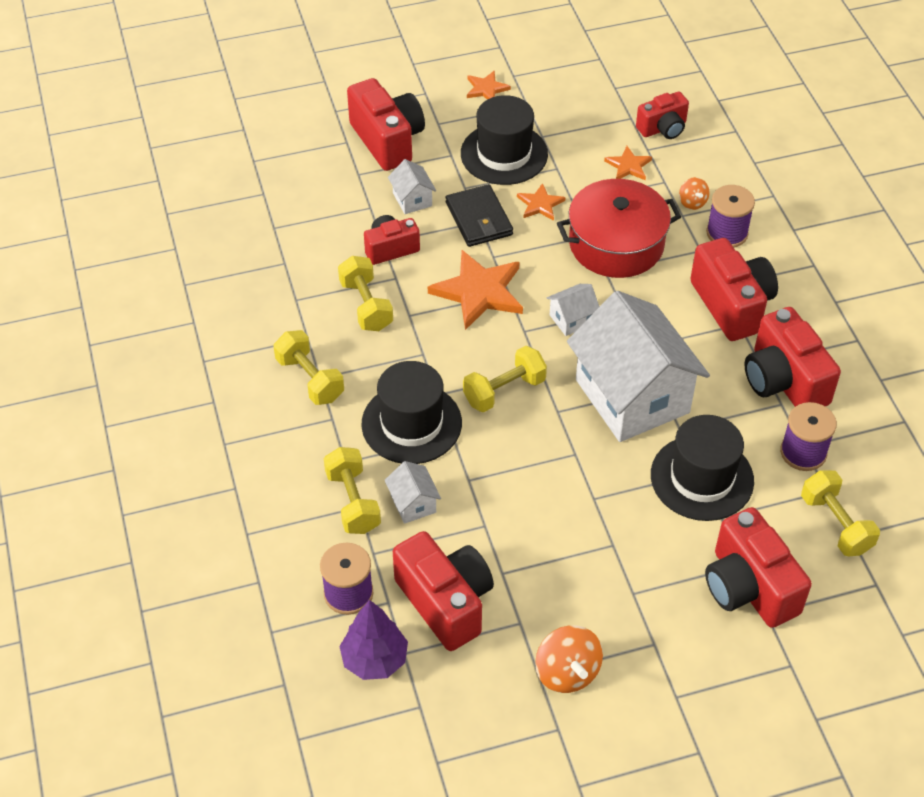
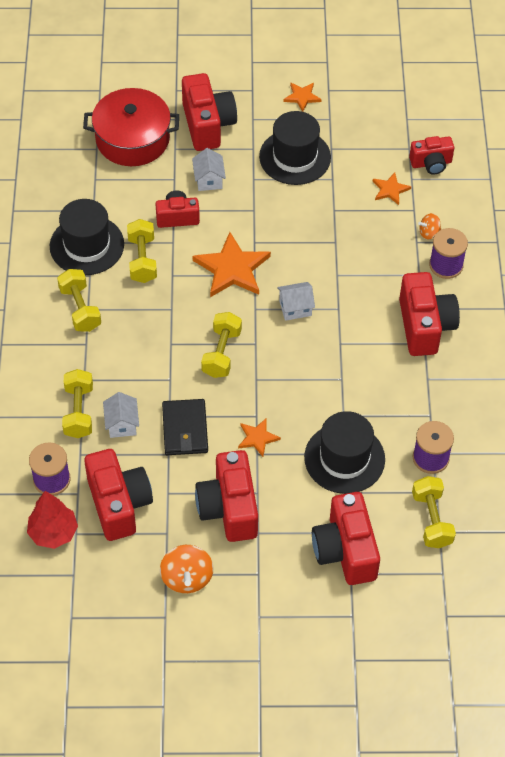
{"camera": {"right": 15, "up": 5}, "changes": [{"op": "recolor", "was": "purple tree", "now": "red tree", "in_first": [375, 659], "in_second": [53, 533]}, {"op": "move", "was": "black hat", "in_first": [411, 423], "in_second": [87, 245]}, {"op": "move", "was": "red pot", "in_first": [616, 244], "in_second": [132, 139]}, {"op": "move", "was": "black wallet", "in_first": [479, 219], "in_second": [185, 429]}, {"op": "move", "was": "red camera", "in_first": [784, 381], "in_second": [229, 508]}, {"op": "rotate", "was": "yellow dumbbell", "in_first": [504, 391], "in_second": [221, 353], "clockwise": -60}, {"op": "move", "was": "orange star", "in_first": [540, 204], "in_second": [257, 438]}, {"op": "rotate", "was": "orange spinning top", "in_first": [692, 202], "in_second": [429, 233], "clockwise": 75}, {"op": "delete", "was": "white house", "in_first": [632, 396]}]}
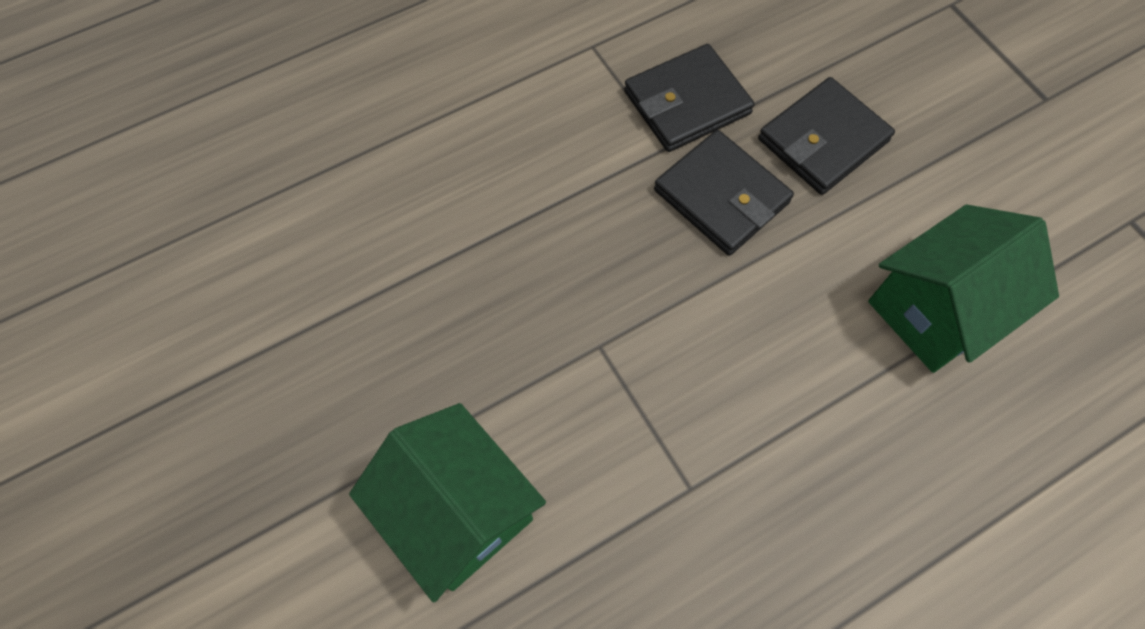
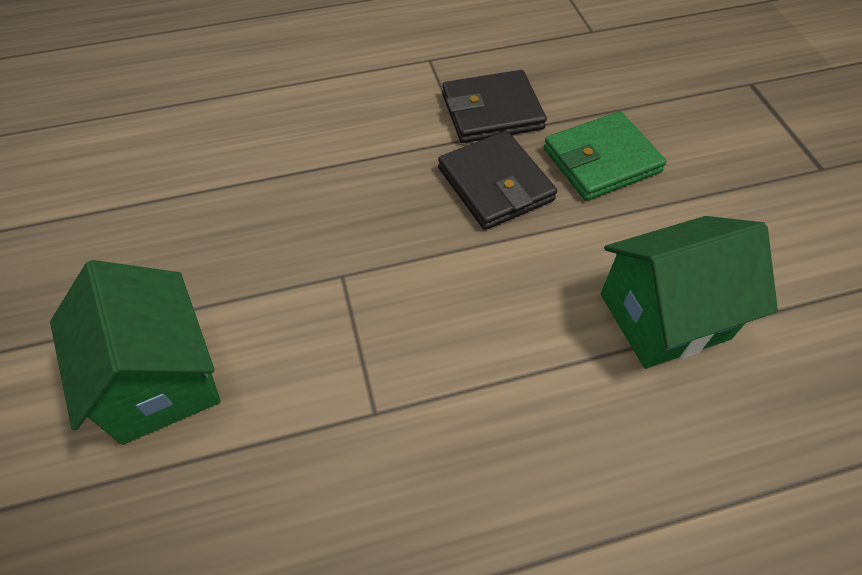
{"camera": {"right": 15, "up": -10}, "changes": [{"op": "recolor", "was": "black wallet", "now": "green wallet", "in_first": [823, 140], "in_second": [601, 160]}]}
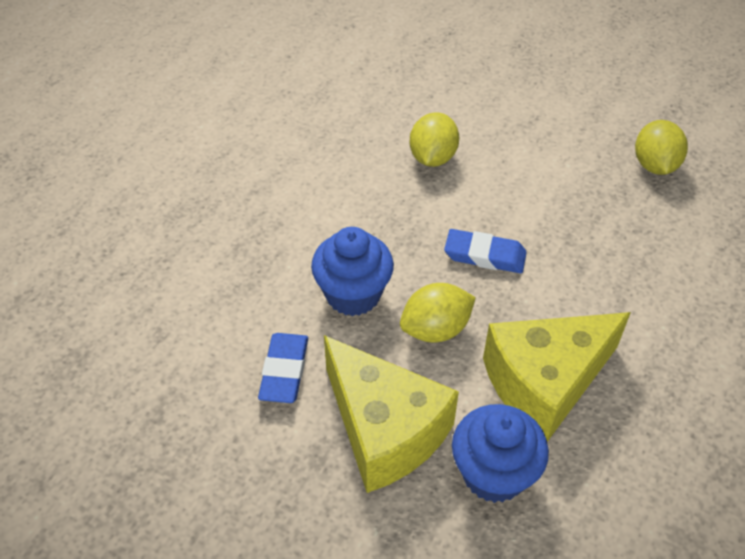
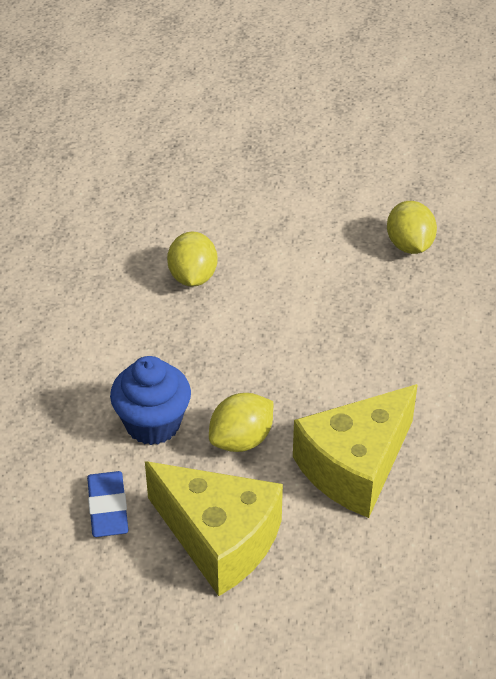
{"camera": {"right": -15, "up": -5}, "changes": [{"op": "delete", "was": "blue eraser", "in_first": [484, 255]}, {"op": "delete", "was": "blue cupcake", "in_first": [493, 473]}]}
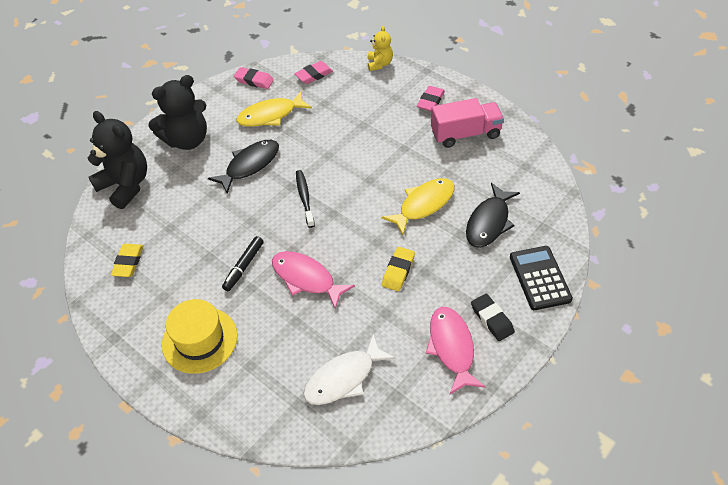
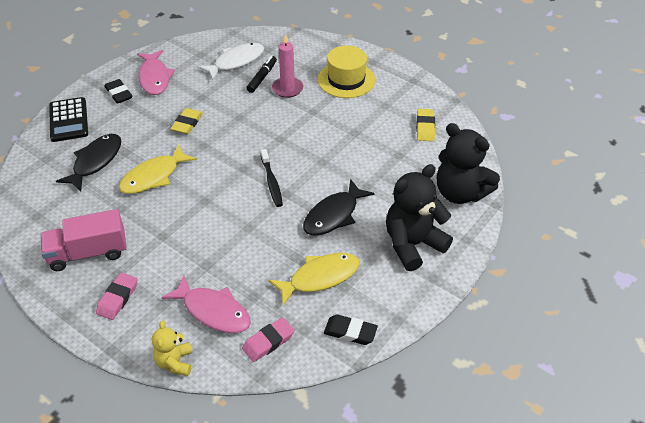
{"camera": {"right": 175, "up": -5}, "changes": [{"op": "move", "was": "pink fish", "in_first": [306, 278], "in_second": [213, 311]}, {"op": "move", "was": "black marker", "in_first": [243, 266], "in_second": [262, 77]}, {"op": "insert", "now": "pink candle", "in_second": [287, 89]}, {"op": "recolor", "was": "pink eraser", "now": "black eraser", "in_first": [254, 80], "in_second": [350, 332]}]}
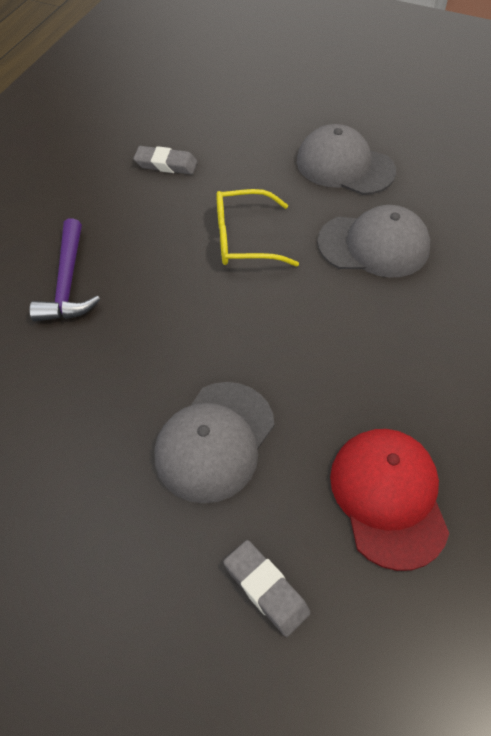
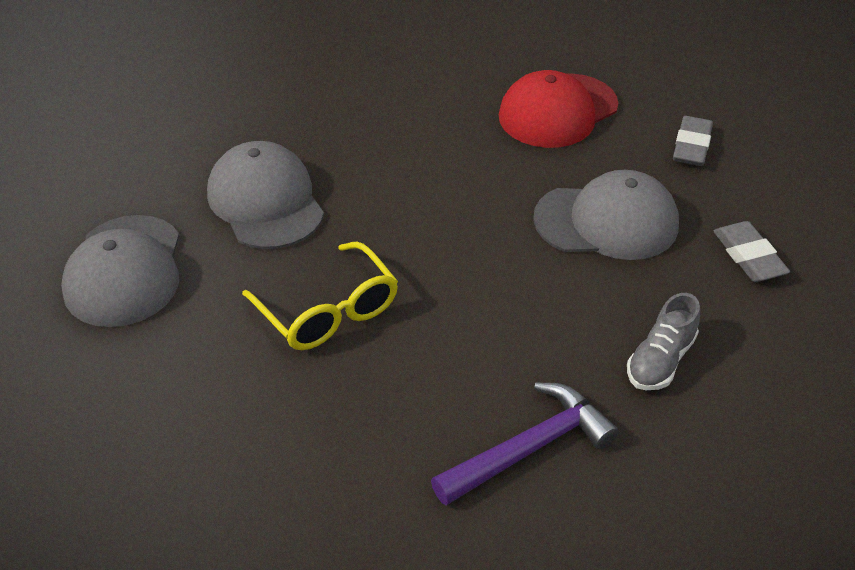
{"camera": {"right": -120, "up": -10}, "changes": [{"op": "insert", "now": "grey shoe", "in_second": [660, 360]}, {"op": "move", "was": "grey eraser", "in_first": [166, 164], "in_second": [748, 256]}]}
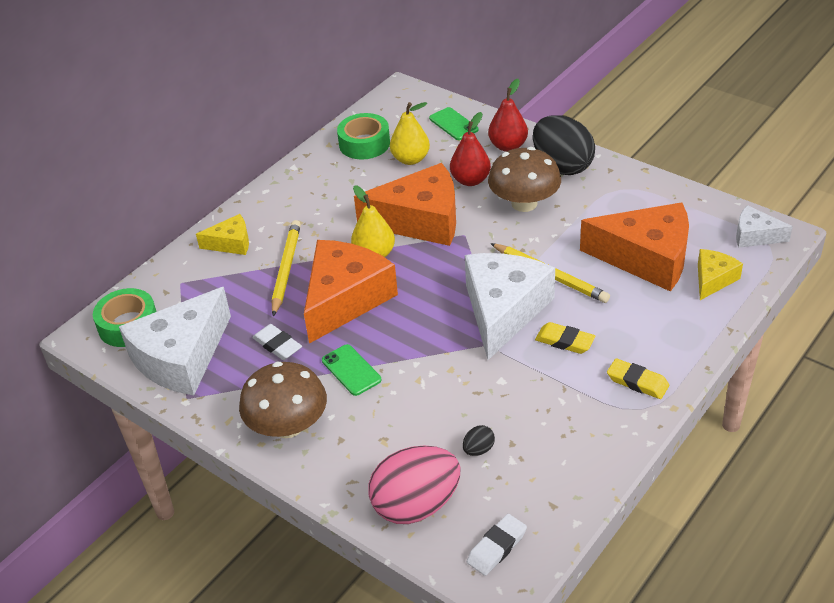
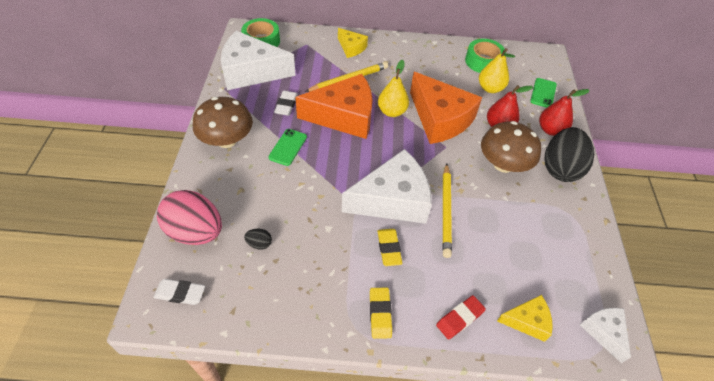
{"camera": {"right": 50, "up": 10}, "changes": [{"op": "insert", "now": "red eraser", "in_second": [460, 318]}, {"op": "delete", "was": "orange cheese", "in_first": [646, 258]}]}
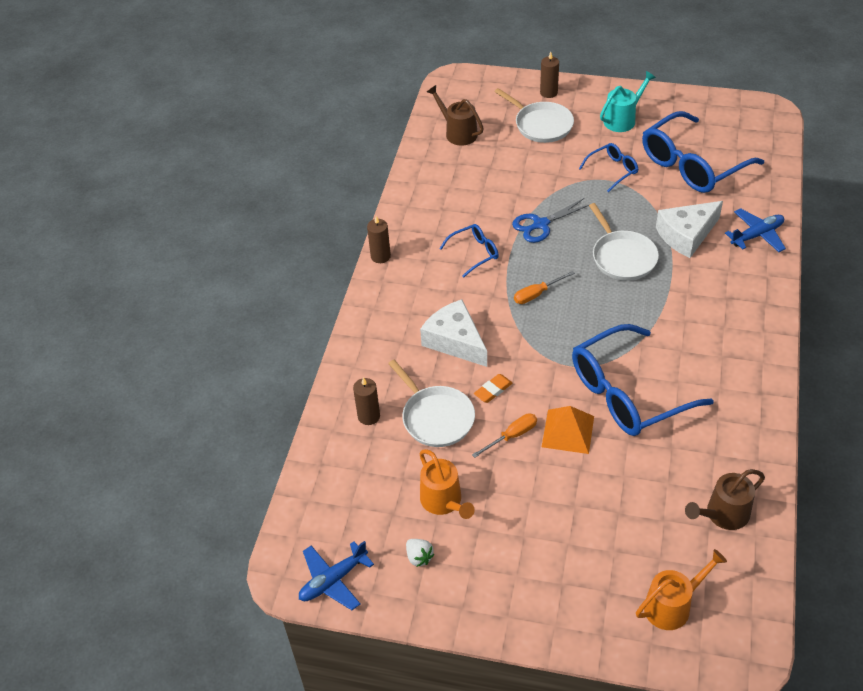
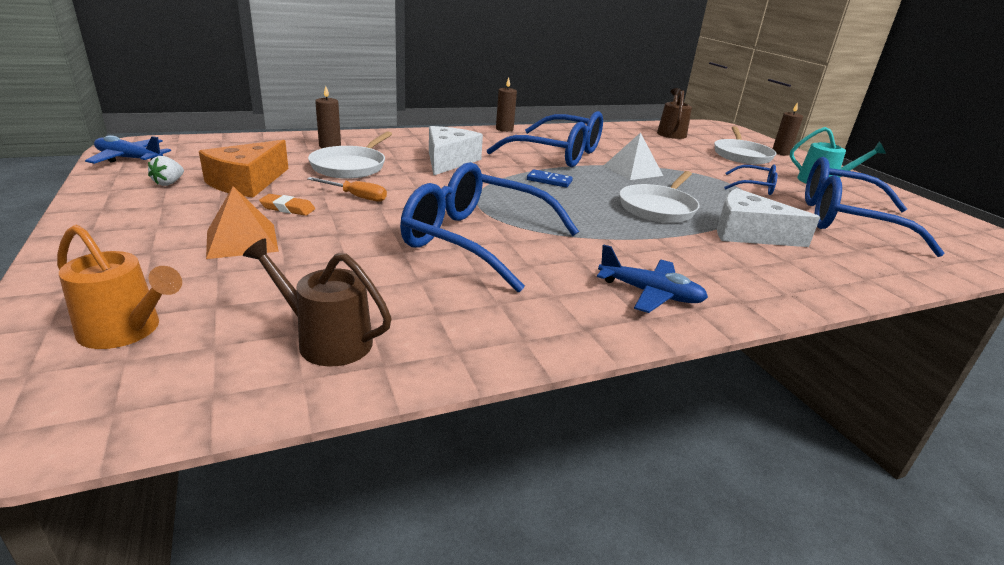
{"camera": {"right": 50, "up": -20}, "changes": [{"op": "replace", "was": "orange watering can", "now": "orange cheese", "in_first": [443, 501], "in_second": [247, 182]}, {"op": "move", "was": "orange pyramid", "in_first": [568, 431], "in_second": [242, 240]}, {"op": "move", "was": "orange eraser", "in_first": [493, 390], "in_second": [287, 208]}, {"op": "resize", "was": "blue glasses", "in_first": [474, 253], "in_second": [557, 154], "ratio": 2.08}, {"op": "replace", "was": "orange screwdriver", "now": "blue domino", "in_first": [537, 294], "in_second": [549, 181]}, {"op": "move", "was": "blue plane", "in_first": [757, 235], "in_second": [650, 294]}, {"op": "replace", "was": "blue scissors", "now": "white pyramid", "in_first": [540, 224], "in_second": [632, 170]}]}
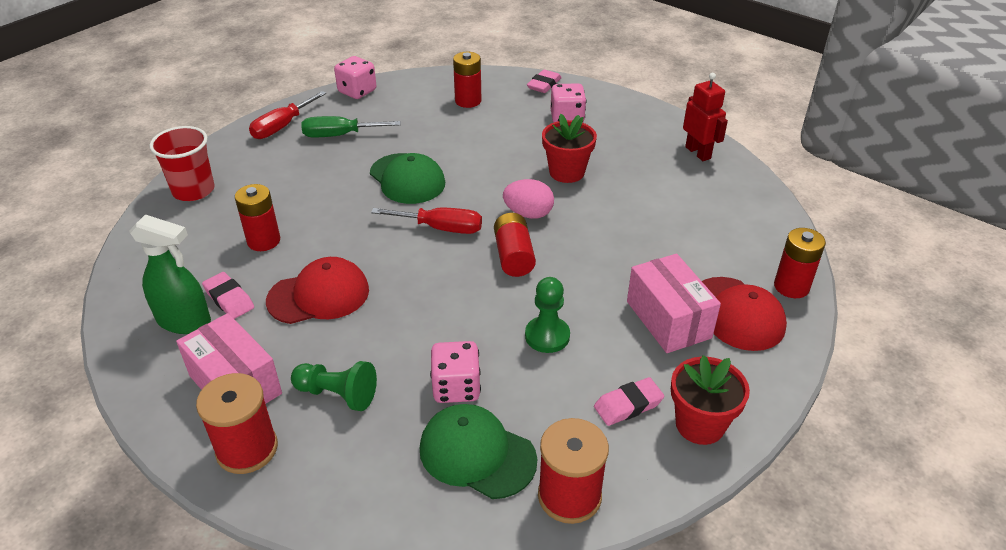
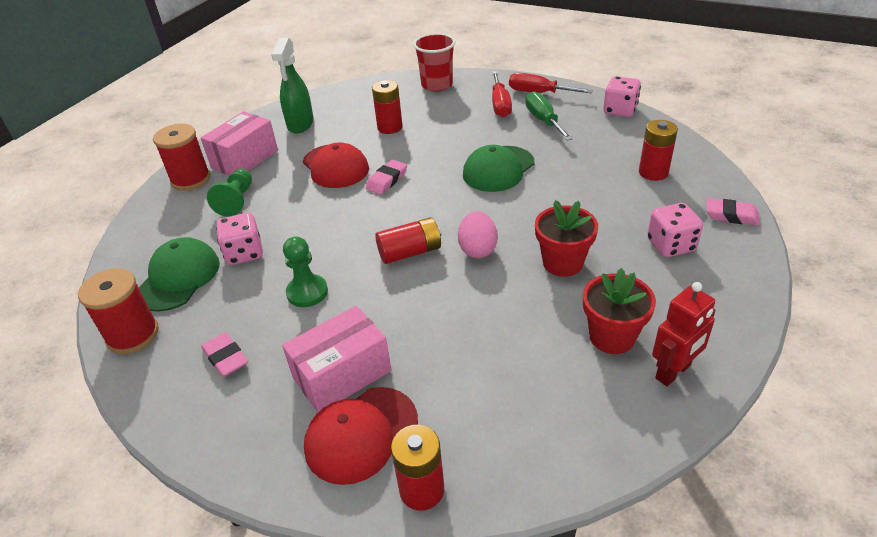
{"camera": {"right": 80, "up": 0}, "changes": [{"op": "move", "was": "pink eraser", "in_first": [229, 299], "in_second": [387, 180]}, {"op": "move", "was": "red screwdriver", "in_first": [441, 228], "in_second": [500, 105]}, {"op": "move", "was": "red flower pot", "in_first": [700, 424], "in_second": [612, 337]}]}
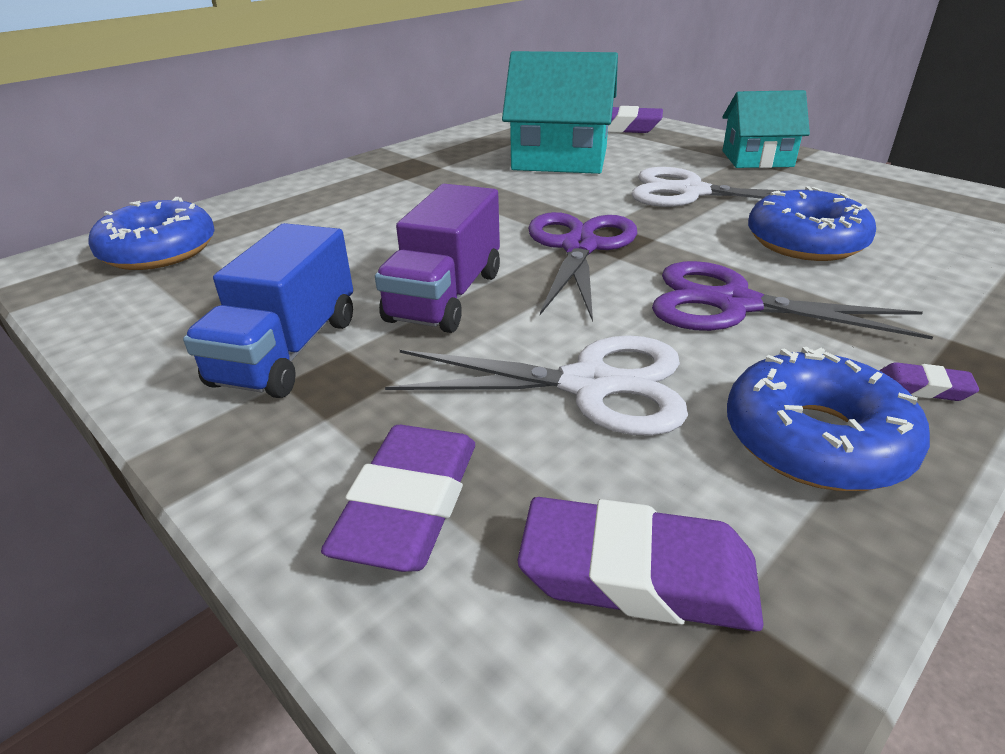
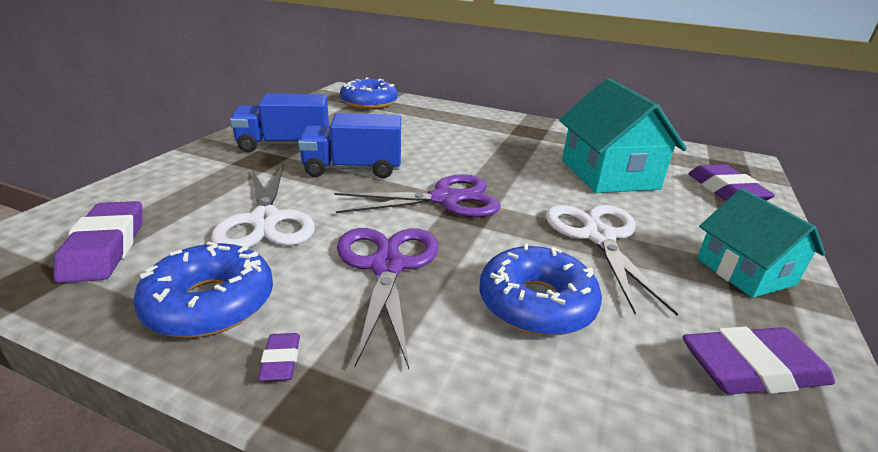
{"camera": {"right": 65, "up": -5}, "changes": [{"op": "recolor", "was": "purple truck", "now": "blue truck", "in_first": [445, 296], "in_second": [353, 169]}, {"op": "move", "was": "purple eraser", "in_first": [409, 506], "in_second": [752, 369]}]}
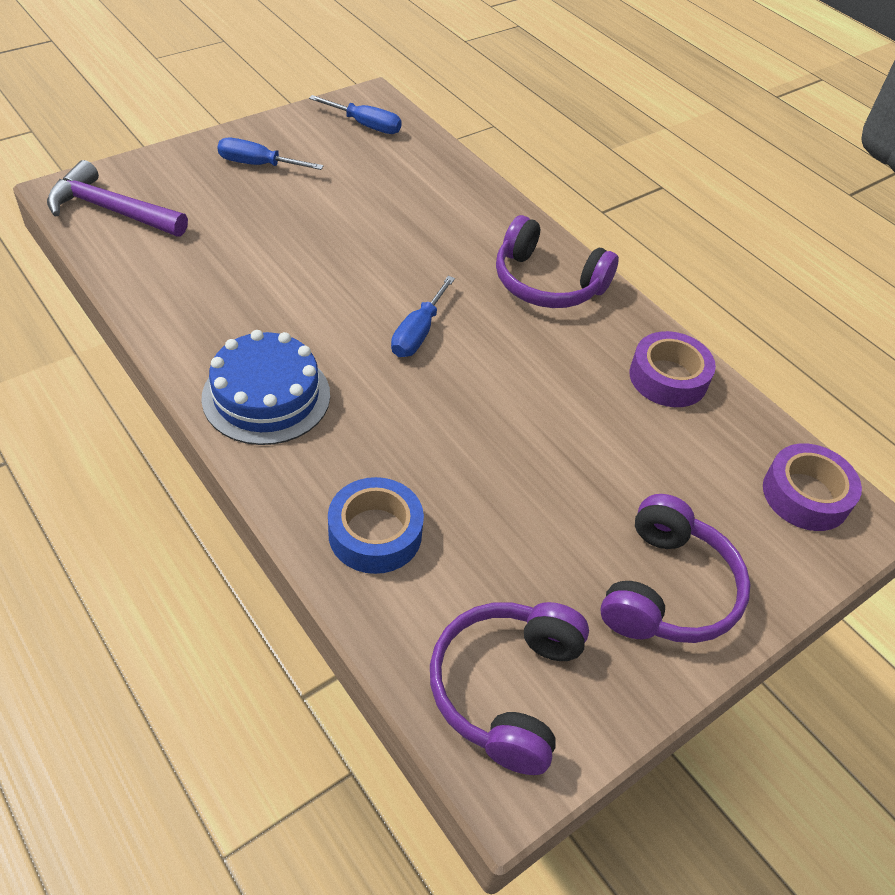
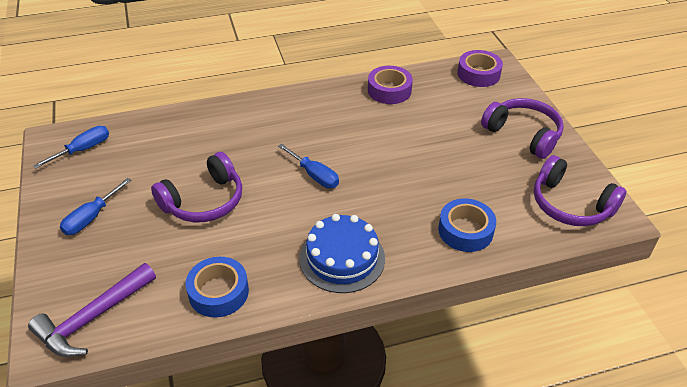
{"camera": {"right": -65, "up": -5}, "changes": [{"op": "move", "was": "purple headphones", "in_first": [547, 283], "in_second": [204, 201]}, {"op": "insert", "now": "blue tape", "in_second": [218, 292]}]}
